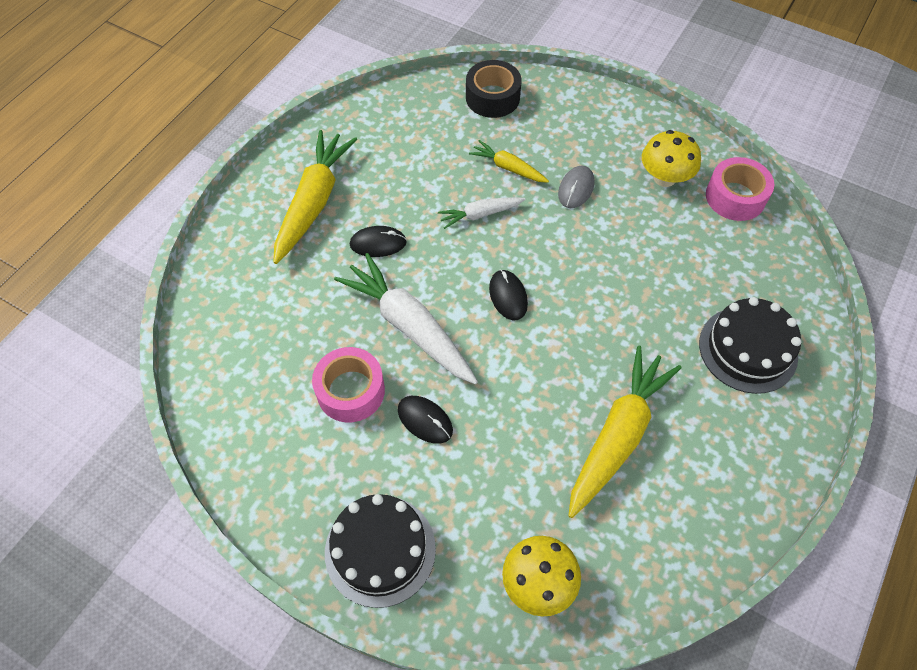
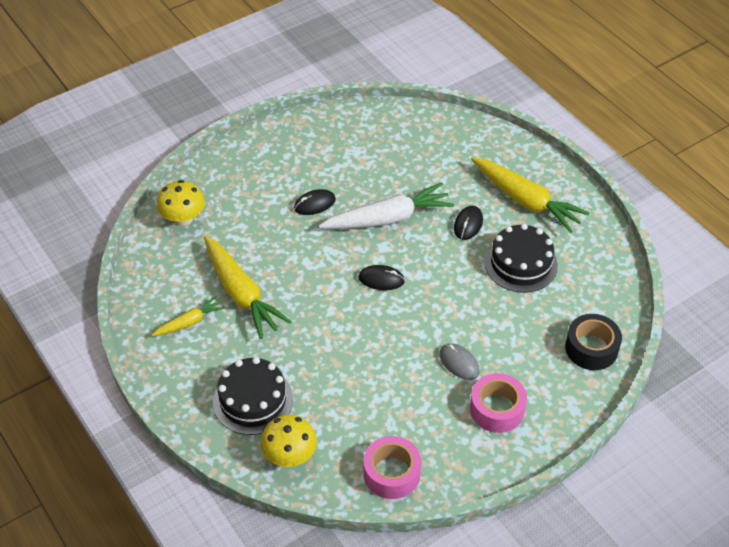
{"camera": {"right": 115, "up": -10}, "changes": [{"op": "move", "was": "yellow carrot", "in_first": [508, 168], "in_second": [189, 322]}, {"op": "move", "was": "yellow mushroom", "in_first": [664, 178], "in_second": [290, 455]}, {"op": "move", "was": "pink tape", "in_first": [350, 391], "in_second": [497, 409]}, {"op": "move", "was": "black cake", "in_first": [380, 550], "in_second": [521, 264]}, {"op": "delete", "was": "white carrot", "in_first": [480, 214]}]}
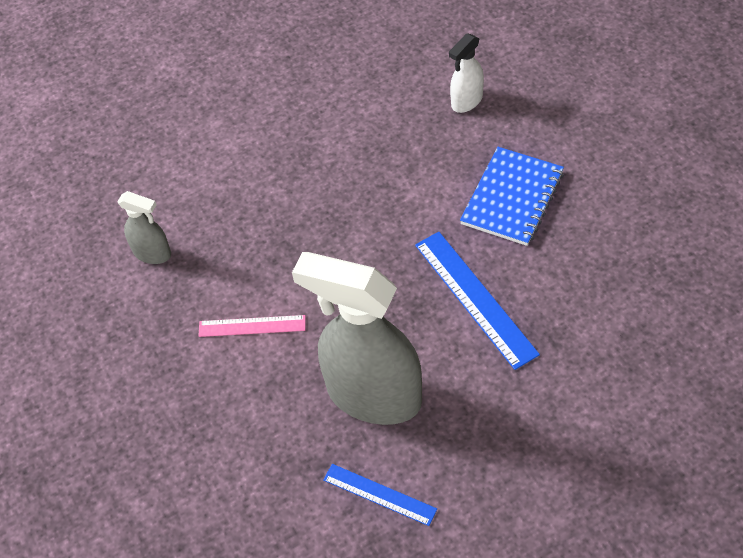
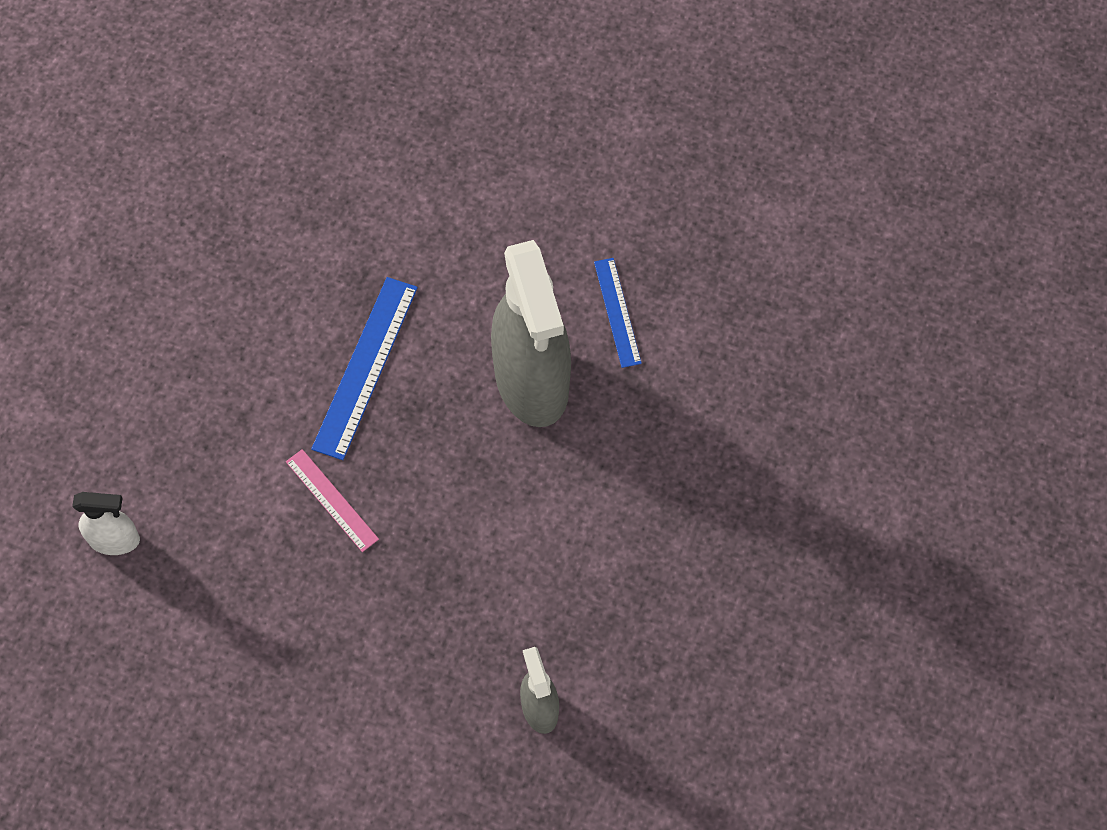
{"camera": {"right": -135, "up": 10}, "changes": [{"op": "move", "was": "pink ruler", "in_first": [252, 326], "in_second": [332, 500]}, {"op": "delete", "was": "blue notebook", "in_first": [512, 198]}]}
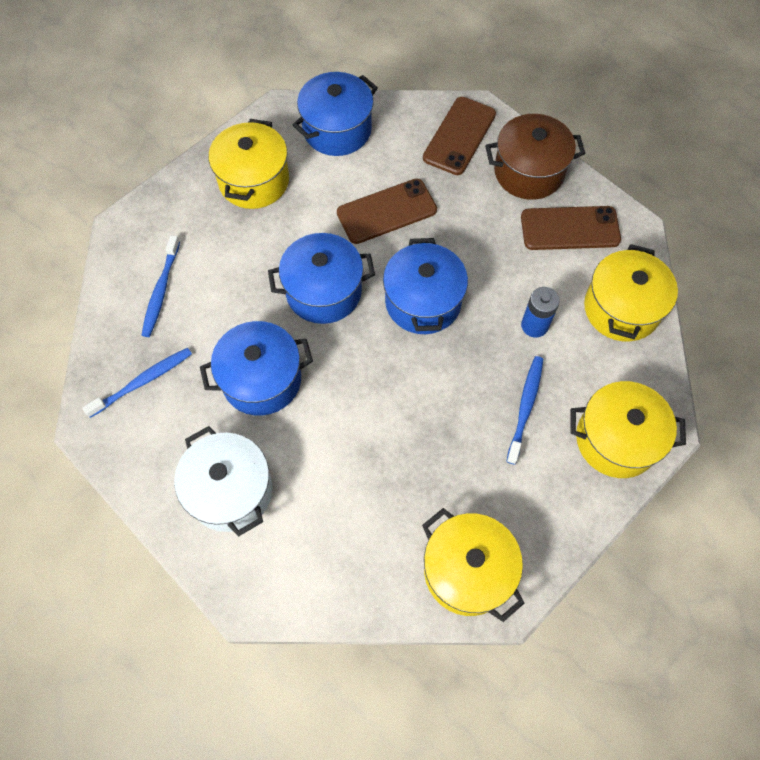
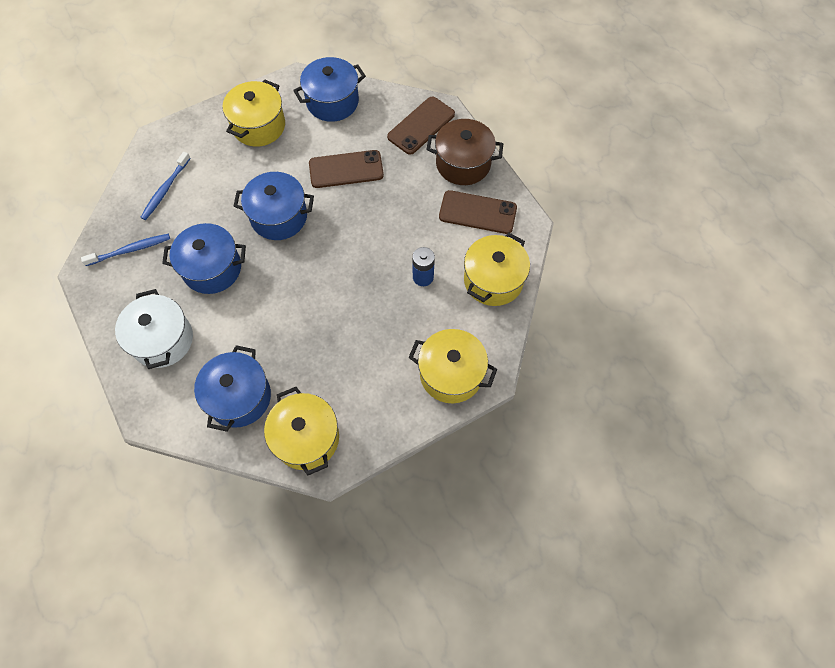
{"camera": {"right": 15, "up": 0}, "changes": [{"op": "move", "was": "blue pot", "in_first": [423, 302], "in_second": [239, 397]}, {"op": "delete", "was": "blue toothbrush", "in_first": [525, 407]}]}
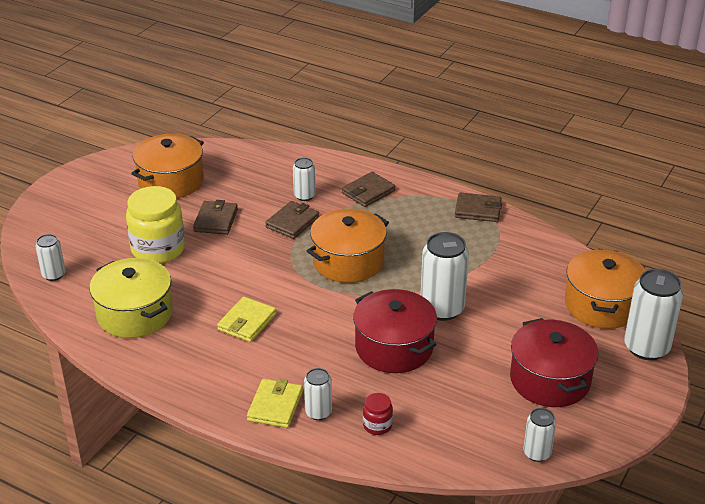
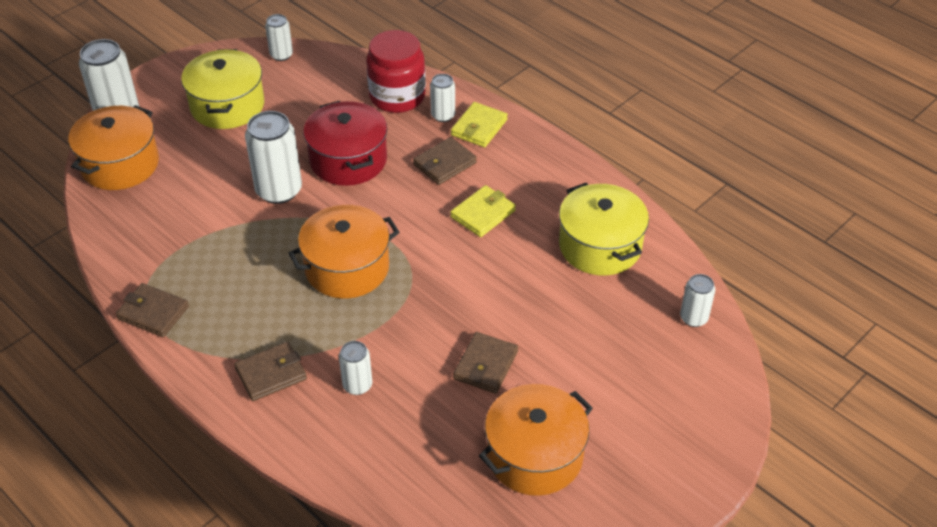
{"camera": {"right": -165, "up": 10}, "changes": [{"op": "recolor", "was": "red pot", "now": "yellow pot", "in_first": [550, 380], "in_second": [227, 106]}, {"op": "resize", "was": "red jar", "in_first": [377, 425], "in_second": [397, 97], "ratio": 2.19}, {"op": "move", "was": "brown wallet", "in_first": [292, 222], "in_second": [444, 164]}, {"op": "delete", "was": "yellow jar", "in_first": [158, 249]}]}
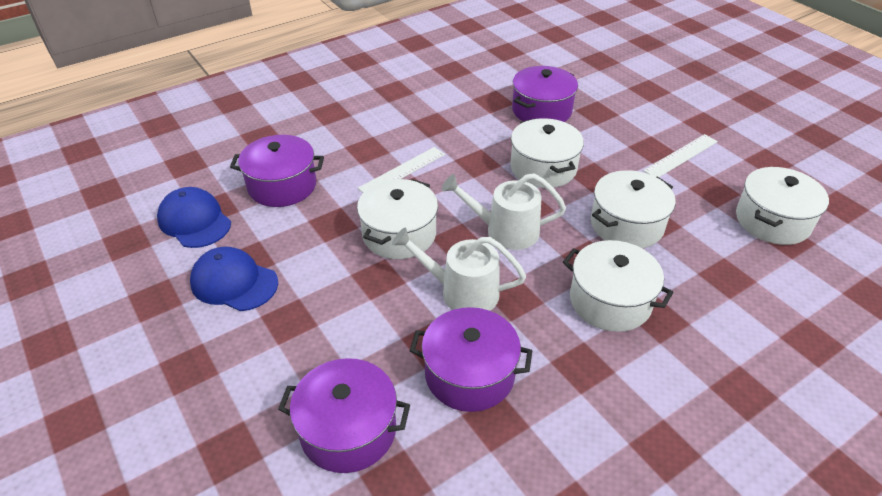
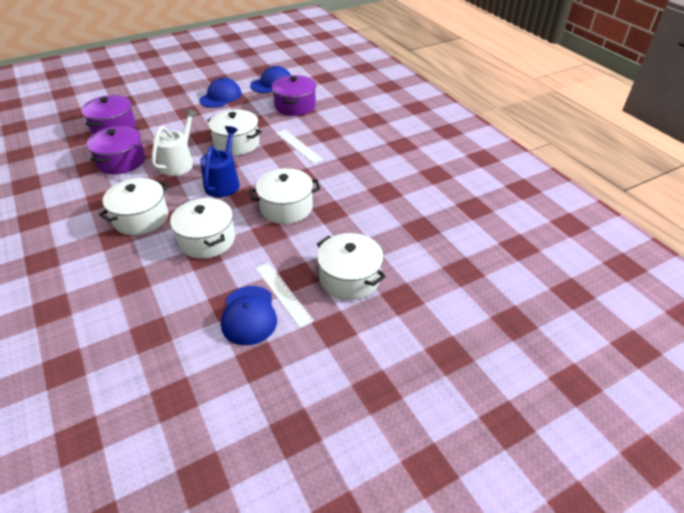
{"camera": {"right": 95, "up": 0}, "changes": [{"op": "recolor", "was": "white watering can", "now": "blue watering can", "in_first": [505, 231], "in_second": [223, 183]}, {"op": "insert", "now": "blue cap", "in_second": [249, 315]}, {"op": "move", "was": "white pot", "in_first": [772, 221], "in_second": [349, 278]}, {"op": "delete", "was": "purple pot", "in_first": [541, 110]}]}
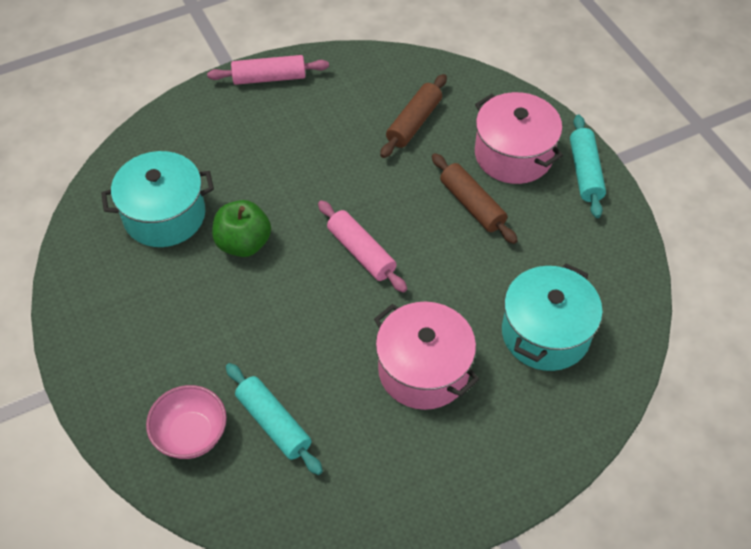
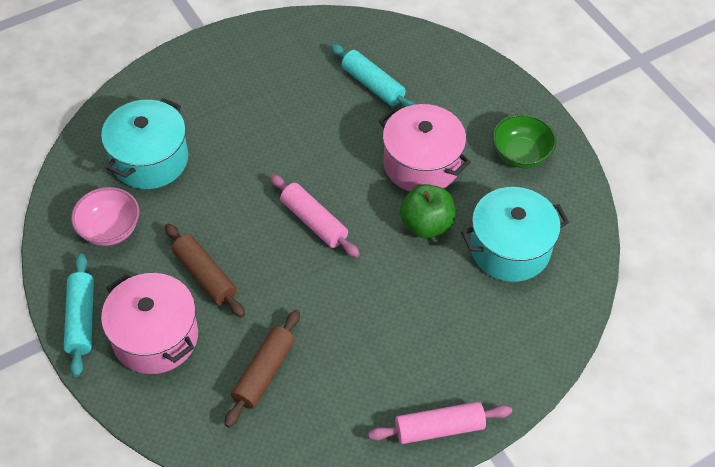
{"camera": {"right": 175, "up": 0}, "changes": [{"op": "move", "was": "pink bowl", "in_first": [191, 434], "in_second": [110, 229]}, {"op": "move", "was": "pink pot", "in_first": [423, 370], "in_second": [421, 164]}, {"op": "insert", "now": "green bowl", "in_second": [520, 154]}]}
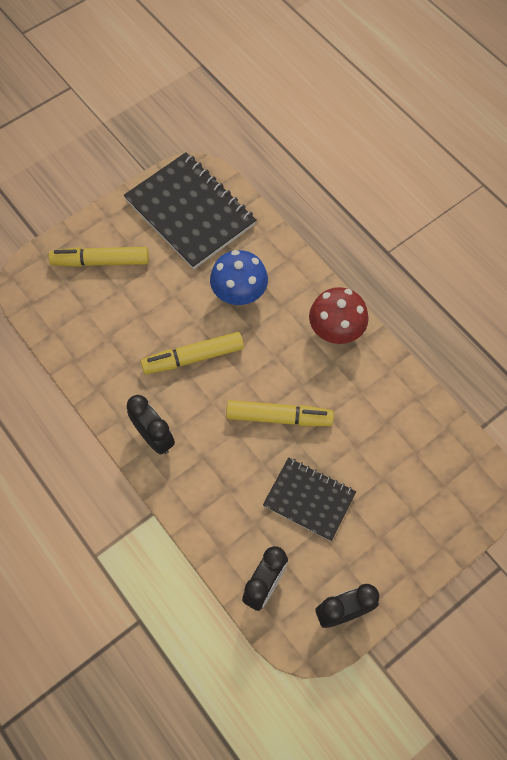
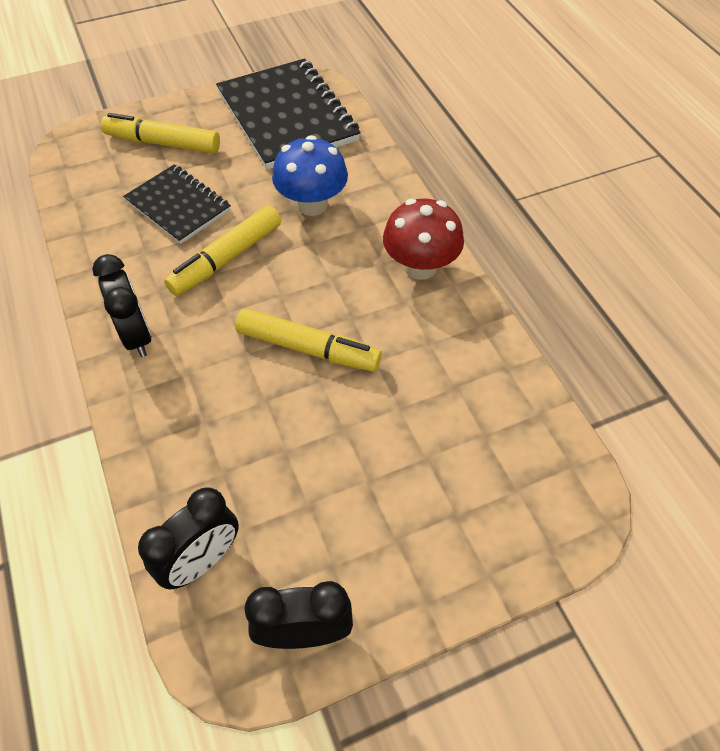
{"camera": {"right": 15, "up": -10}, "changes": [{"op": "move", "was": "black notebook", "in_first": [309, 499], "in_second": [178, 206]}, {"op": "rotate", "was": "yellow marker", "in_first": [193, 357], "in_second": [226, 259], "clockwise": -45}]}
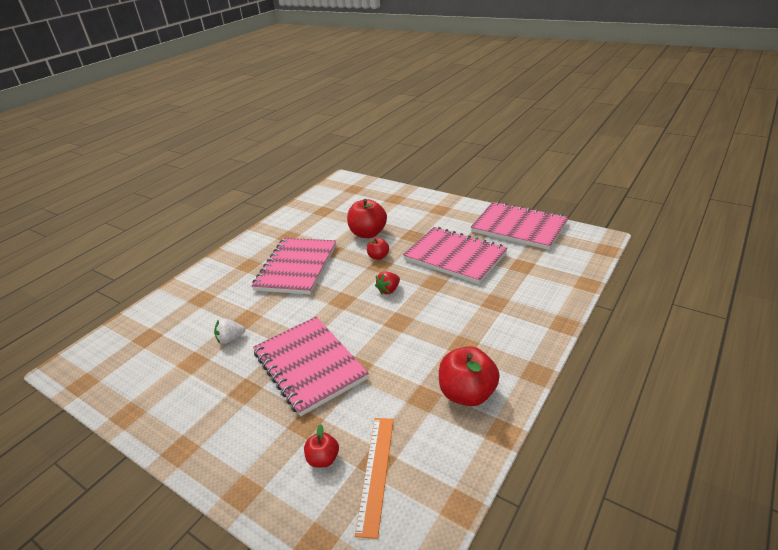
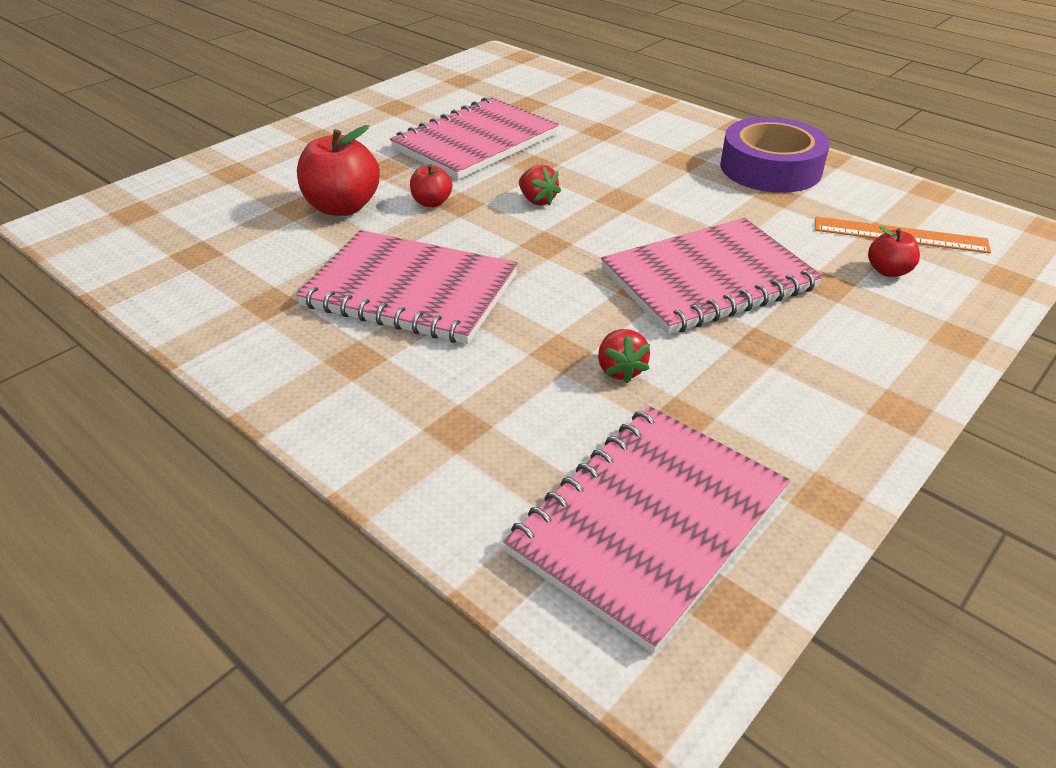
{"camera": {"right": -85, "up": 5}, "changes": [{"op": "move", "was": "pink notebook", "in_first": [519, 227], "in_second": [649, 522]}, {"op": "recolor", "was": "white strawberry", "now": "red strawberry", "in_first": [231, 339], "in_second": [620, 370]}, {"op": "replace", "was": "red apple", "now": "purple tape", "in_first": [467, 394], "in_second": [770, 168]}]}
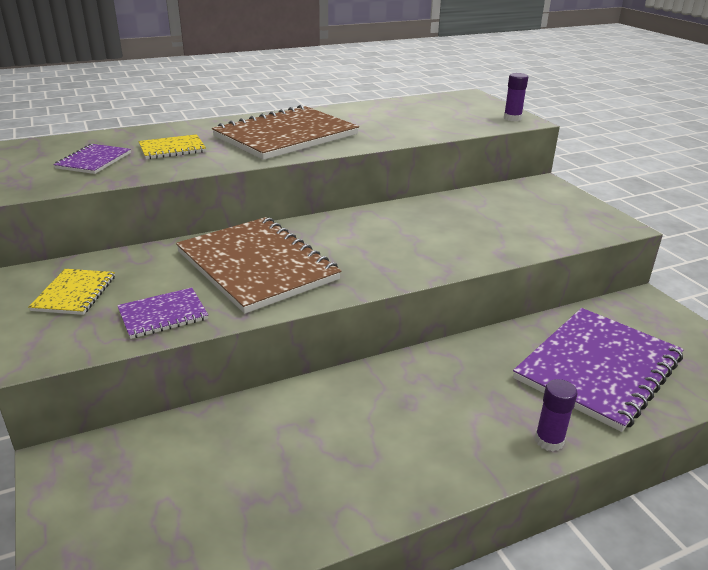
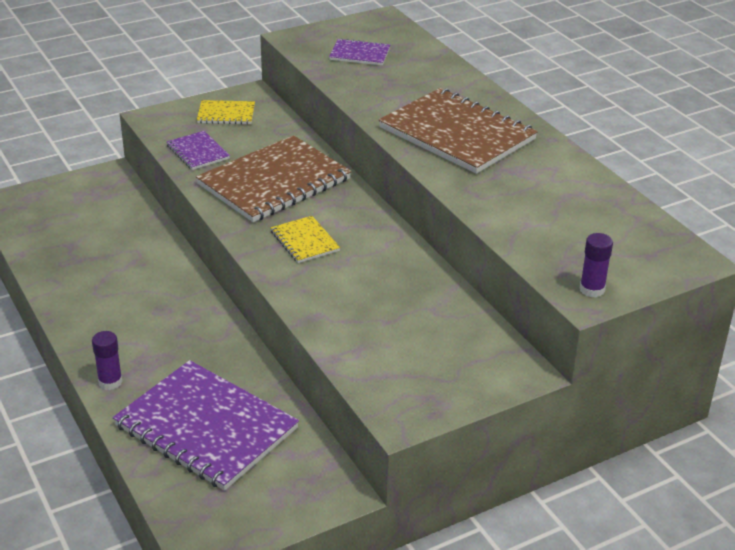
{"camera": {"right": 85, "up": 5}, "changes": [{"op": "move", "was": "yellow notebook", "in_first": [172, 149], "in_second": [305, 241]}]}
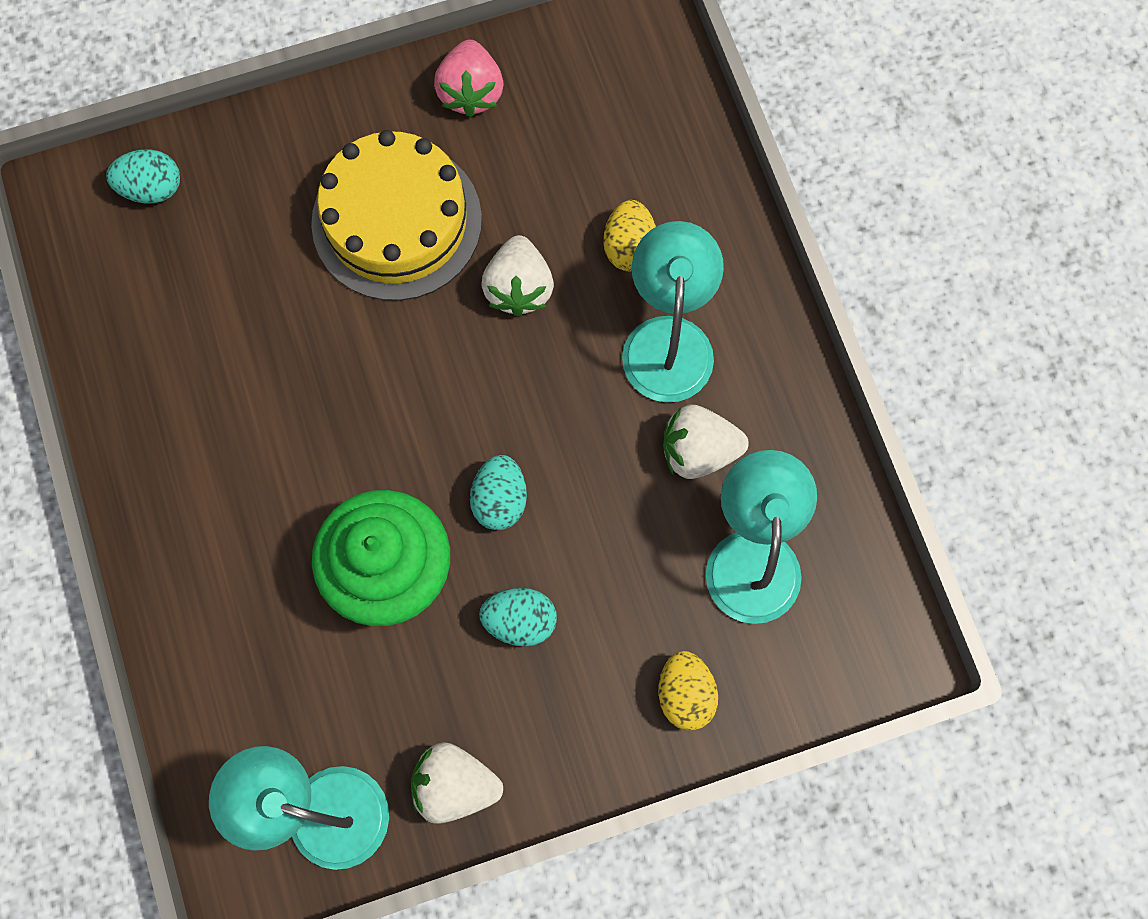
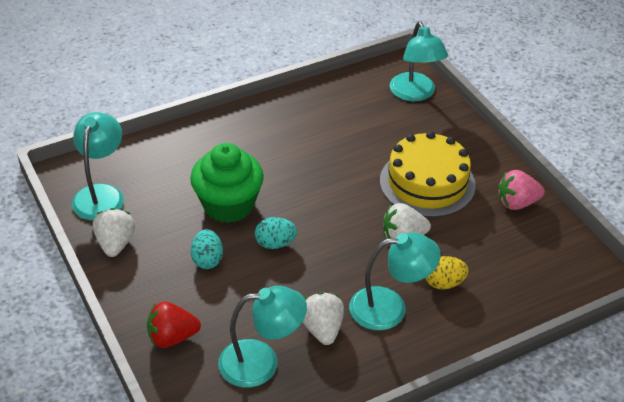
{"camera": {"right": 80, "up": -30}, "changes": [{"op": "replace", "was": "yellow egg", "now": "red strawberry", "in_first": [685, 694], "in_second": [172, 337]}, {"op": "replace", "was": "turquoise egg", "now": "turquoise lamp", "in_first": [152, 188], "in_second": [415, 94]}]}
